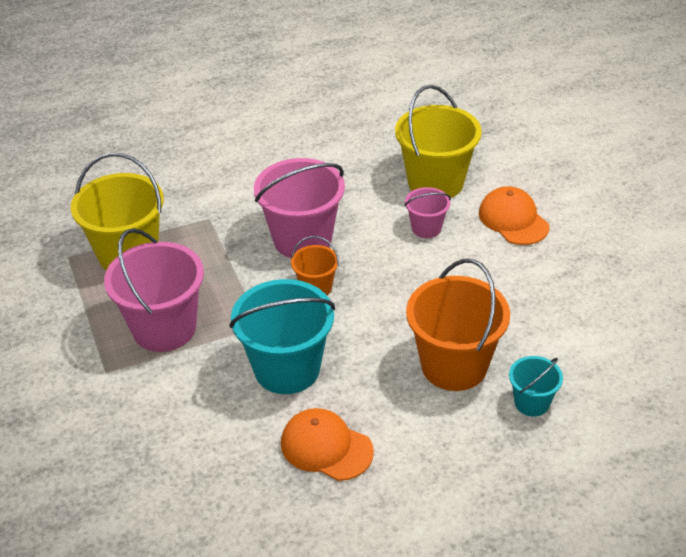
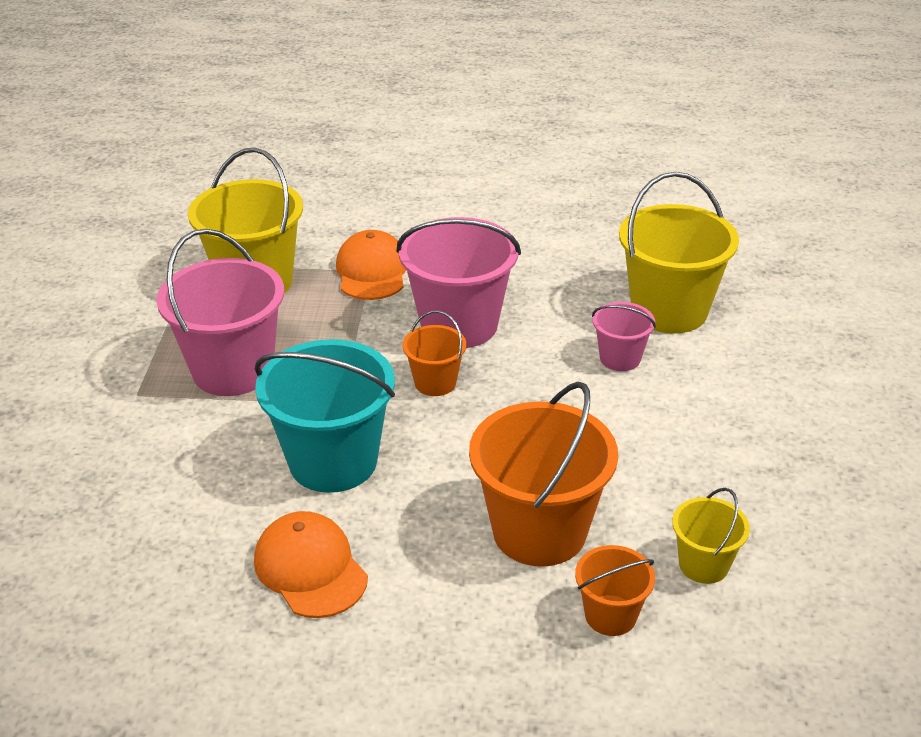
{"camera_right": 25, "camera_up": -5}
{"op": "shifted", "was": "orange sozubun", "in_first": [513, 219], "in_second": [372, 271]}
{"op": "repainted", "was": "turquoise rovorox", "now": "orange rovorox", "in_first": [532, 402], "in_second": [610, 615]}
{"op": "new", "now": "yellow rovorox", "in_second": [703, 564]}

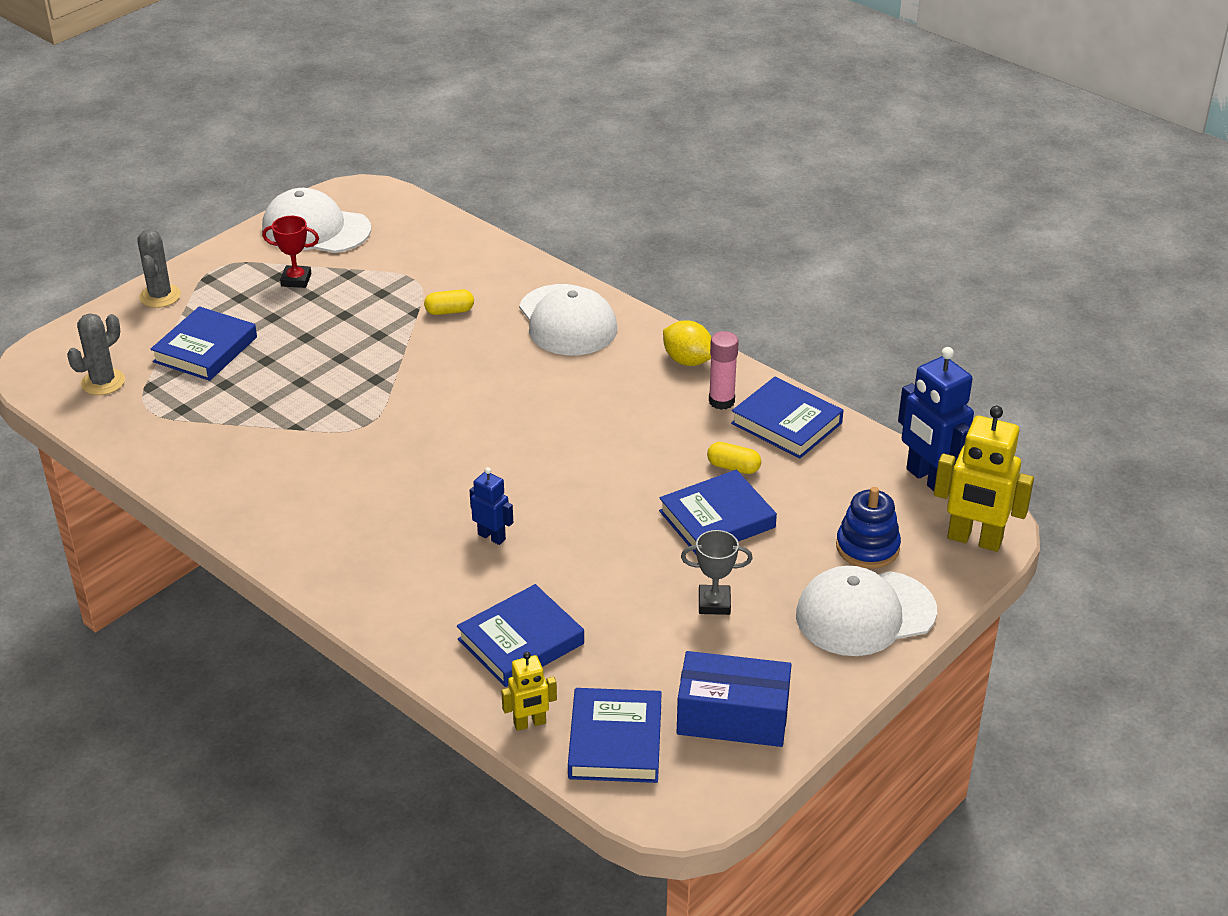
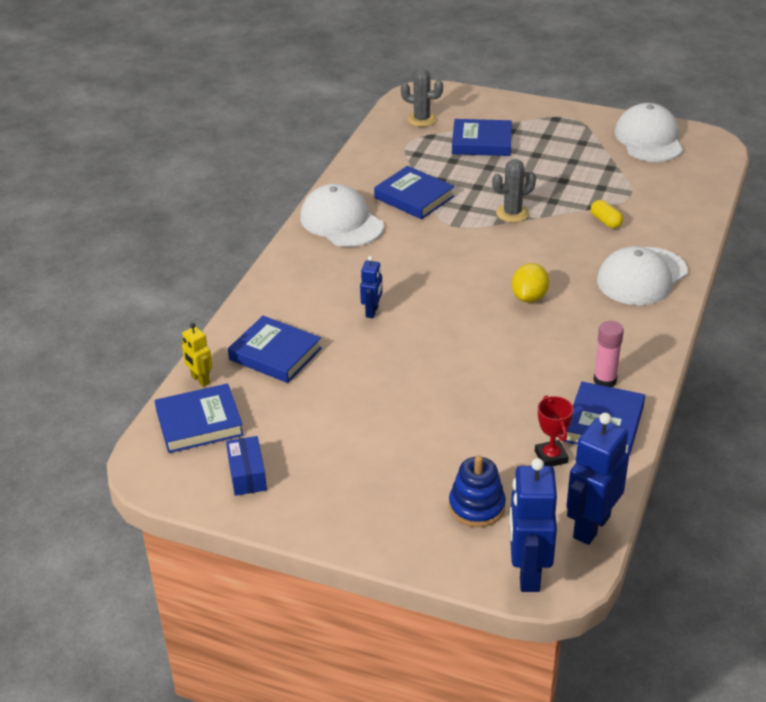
{"camera_right": 70, "camera_up": 0}
{"op": "shifted", "was": "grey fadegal", "in_first": [160, 296], "in_second": [512, 213]}
{"op": "shifted", "was": "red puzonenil", "in_first": [296, 280], "in_second": [551, 457]}
{"op": "shifted", "was": "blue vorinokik", "in_first": [717, 519], "in_second": [414, 197]}
{"op": "shifted", "was": "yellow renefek", "in_first": [687, 360], "in_second": [529, 297]}
{"op": "scaled", "was": "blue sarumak", "in_first": [732, 717], "in_second": [247, 475], "ratio": 0.63}
{"op": "gone", "was": "grey puzonenil", "in_first": [714, 603]}
{"op": "gone", "was": "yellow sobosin", "in_first": [733, 467]}
{"op": "shifted", "was": "white sozubun", "in_first": [865, 613], "in_second": [341, 222]}
{"op": "repainted", "was": "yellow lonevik", "now": "blue lonevik", "in_first": [974, 540], "in_second": [528, 573]}

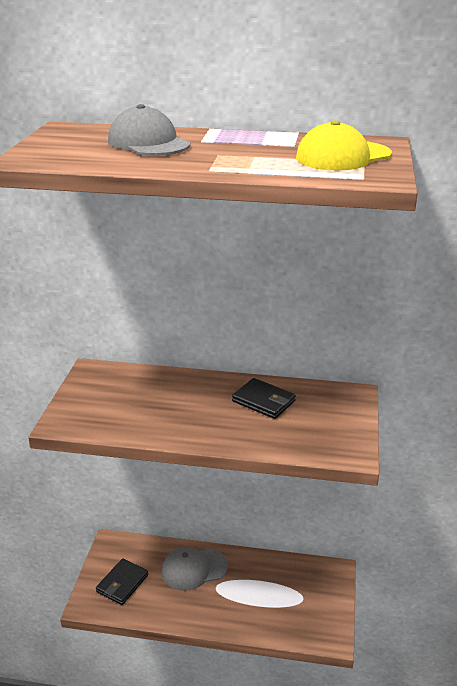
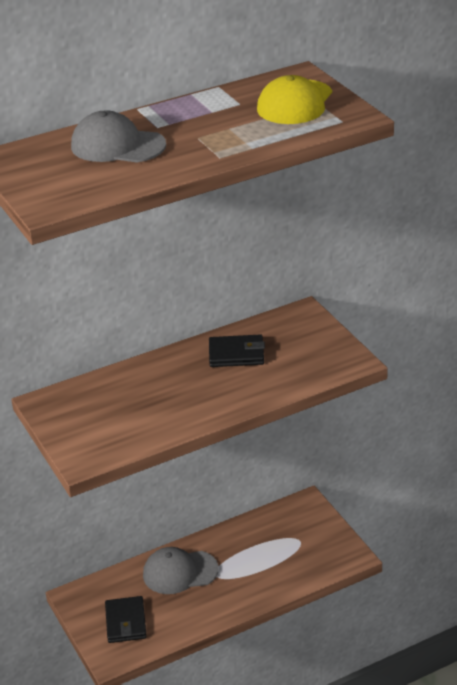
{"camera_right": -35, "camera_up": 5}
{"op": "rotated", "was": "grey sozubun", "in_first": [194, 569], "in_second": [180, 572], "clockwise": 45}

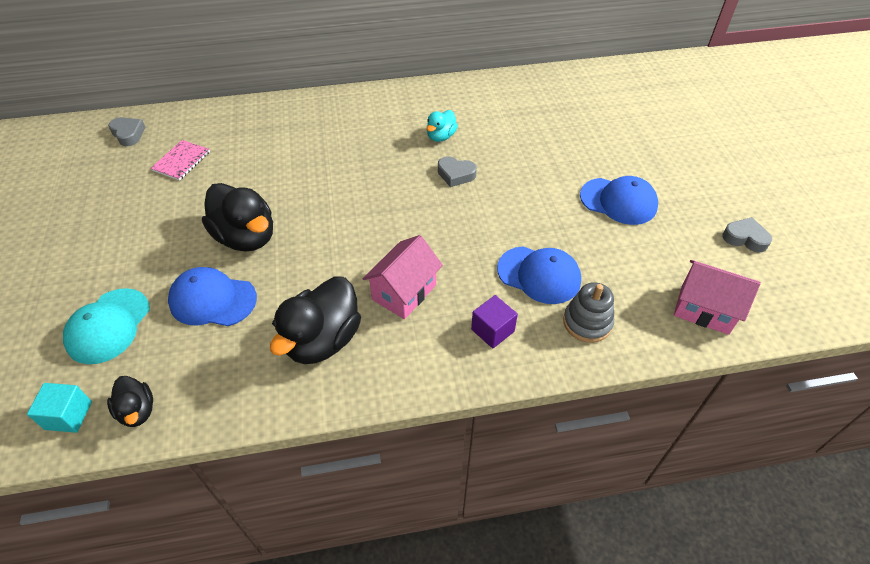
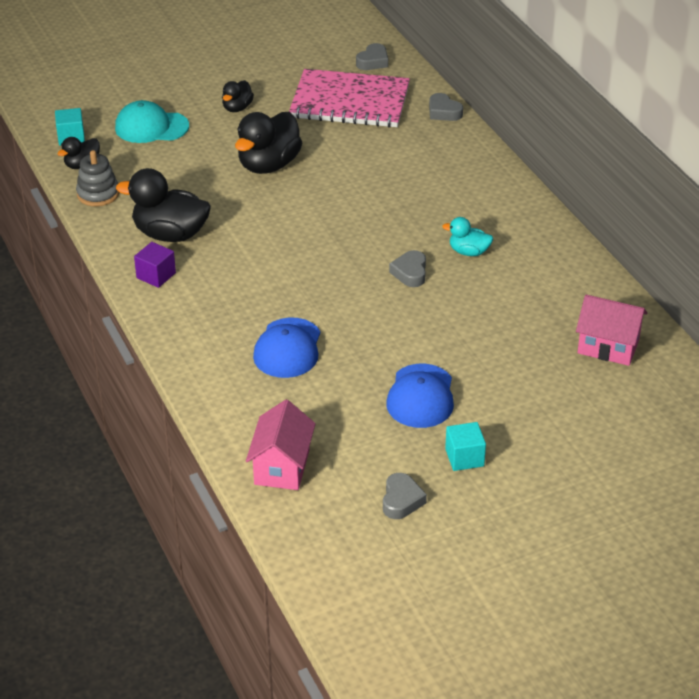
{"camera_right": 75, "camera_up": -10}
{"op": "scaled", "was": "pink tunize", "in_first": [181, 161], "in_second": [350, 102], "ratio": 2.26}
{"op": "gone", "was": "blue sozubun", "in_first": [212, 300]}
{"op": "shifted", "was": "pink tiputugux", "in_first": [404, 292], "in_second": [608, 346]}
{"op": "shifted", "was": "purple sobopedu", "in_first": [492, 330], "in_second": [156, 275]}
{"op": "shifted", "was": "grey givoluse", "in_first": [587, 322], "in_second": [98, 194]}
{"op": "new", "now": "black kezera", "in_second": [237, 108]}
{"op": "new", "now": "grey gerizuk", "in_second": [443, 112]}
{"op": "new", "now": "turquoise sobopedu", "in_second": [464, 457]}

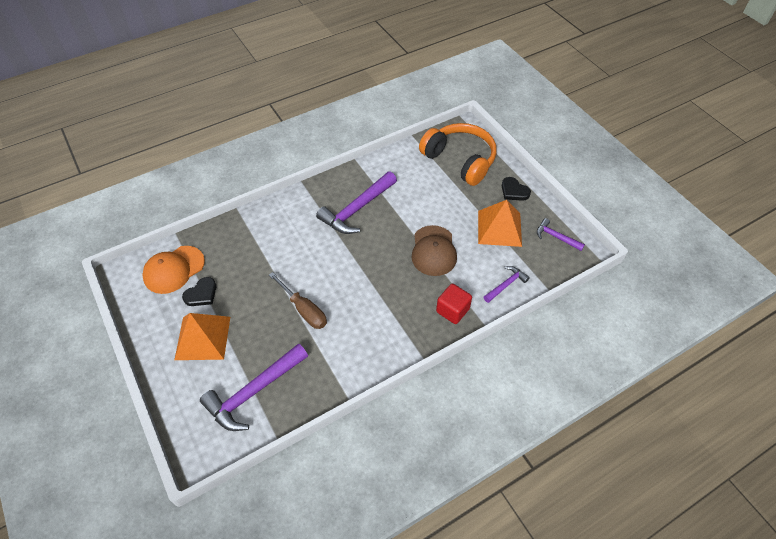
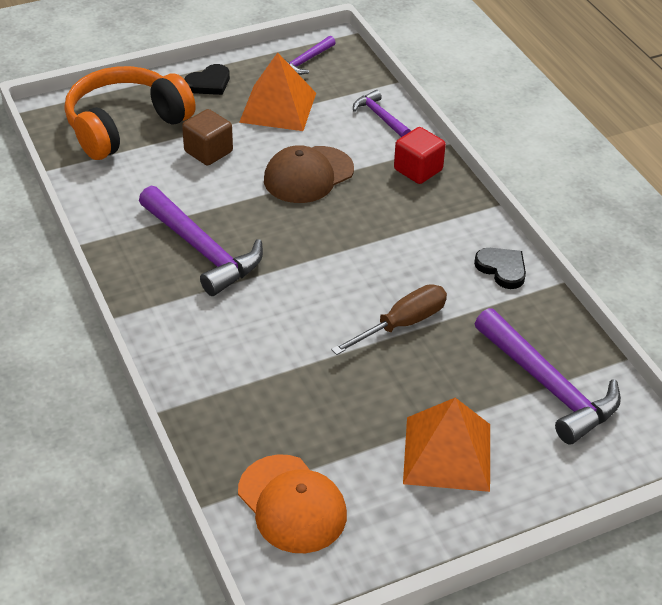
{"camera_right": -85, "camera_up": -10}
{"op": "shifted", "was": "black gerizuk", "in_first": [201, 294], "in_second": [502, 269]}
{"op": "rotated", "was": "brown sozubun", "in_first": [433, 251], "in_second": [308, 175], "clockwise": 135}
{"op": "new", "now": "brown sobopedu", "in_second": [208, 152]}

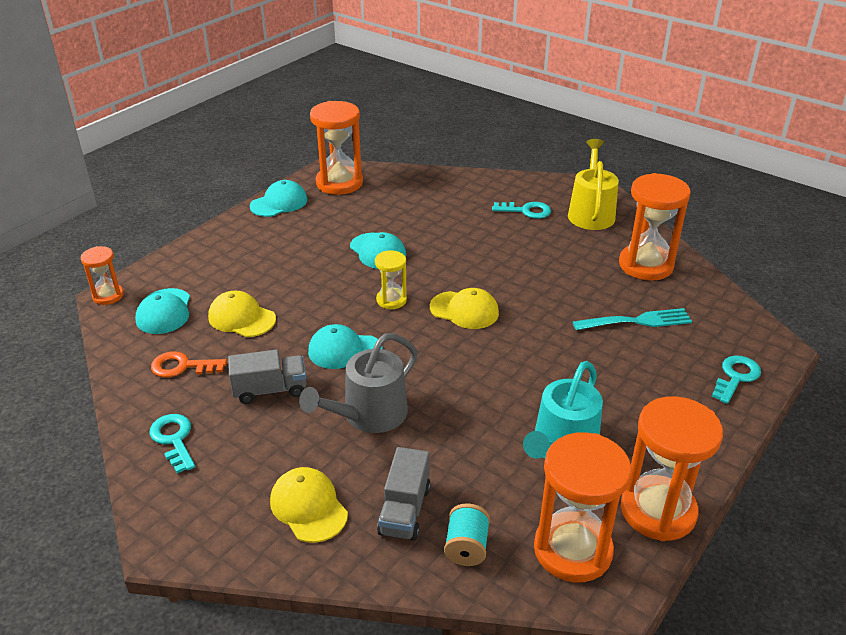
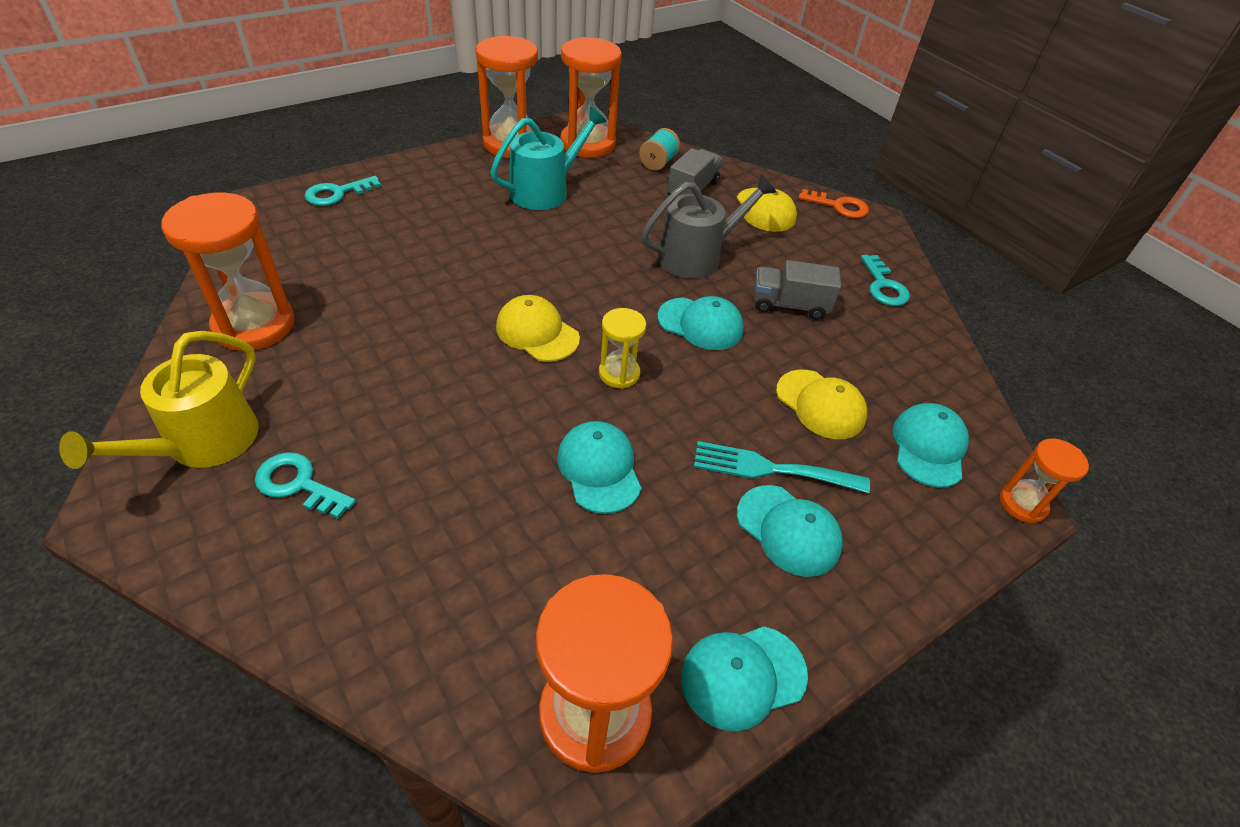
{"camera_right": -165, "camera_up": 10}
{"op": "shifted", "was": "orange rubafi", "in_first": [182, 366], "in_second": [839, 206]}
{"op": "shifted", "was": "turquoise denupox", "in_first": [637, 321], "in_second": [771, 469]}
{"op": "new", "now": "turquoise sozubun", "in_second": [788, 530]}

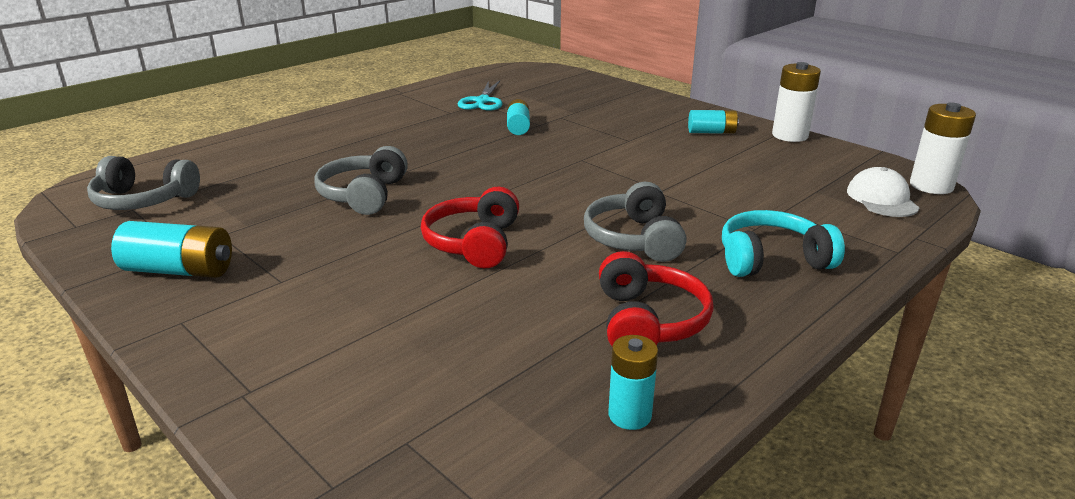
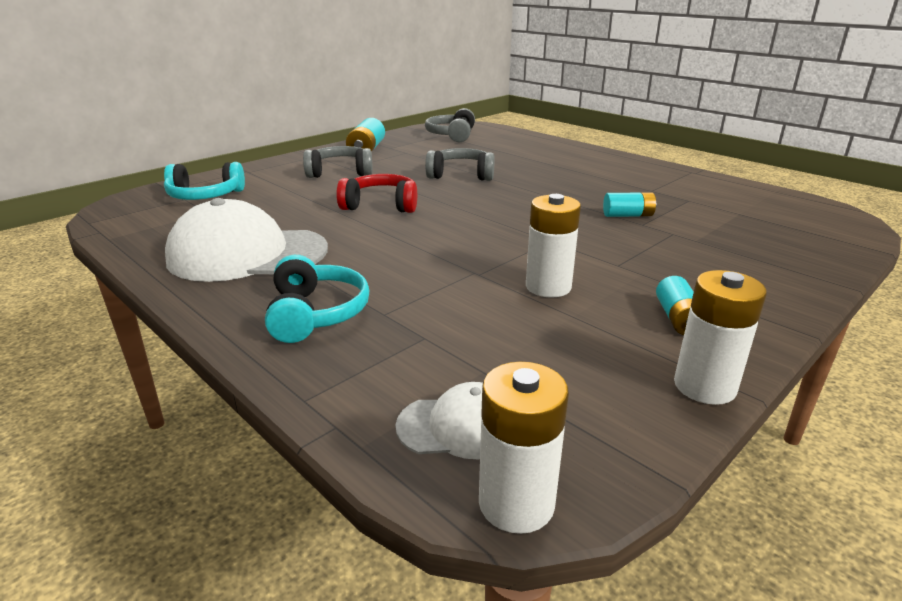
{"camera_right": 90, "camera_up": 0}
{"op": "gone", "was": "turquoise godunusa", "in_first": [482, 101]}
{"op": "shifted", "was": "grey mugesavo", "in_first": [634, 239], "in_second": [340, 172]}
{"op": "swapped", "was": "red mugesavo", "now": "white sozubun", "in_first": [648, 322], "in_second": [247, 254]}
{"op": "gone", "was": "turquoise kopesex", "in_first": [629, 415]}
{"op": "new", "now": "turquoise mugesavo", "in_second": [205, 196]}
{"op": "new", "now": "white kopesex", "in_second": [548, 287]}

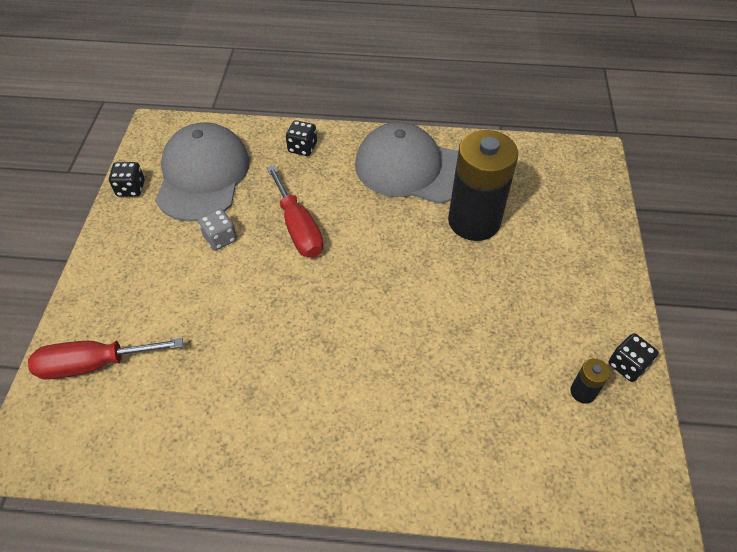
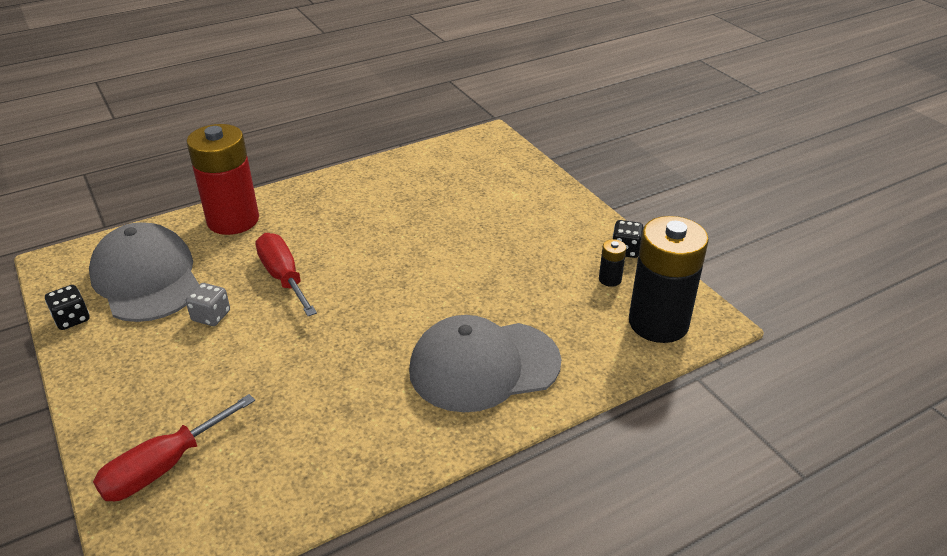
{"camera_right": -35, "camera_up": -15}
{"op": "rotated", "was": "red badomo", "in_first": [298, 228], "in_second": [283, 277], "clockwise": -150}
{"op": "swapped", "was": "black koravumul", "now": "red kopesex", "in_first": [302, 148], "in_second": [233, 220]}
{"op": "shifted", "was": "grey sozubun", "in_first": [412, 168], "in_second": [484, 366]}
{"op": "shifted", "was": "black kopesex", "in_first": [474, 221], "in_second": [658, 323]}

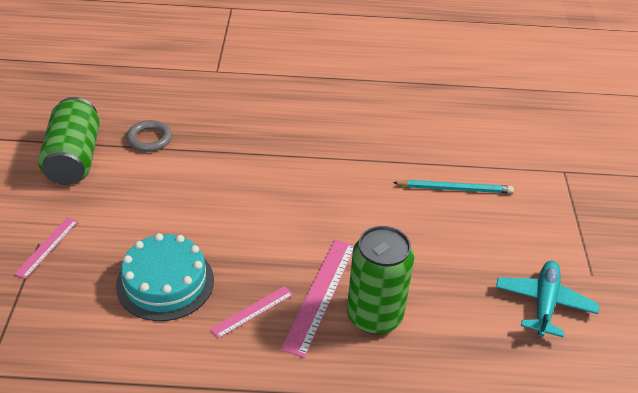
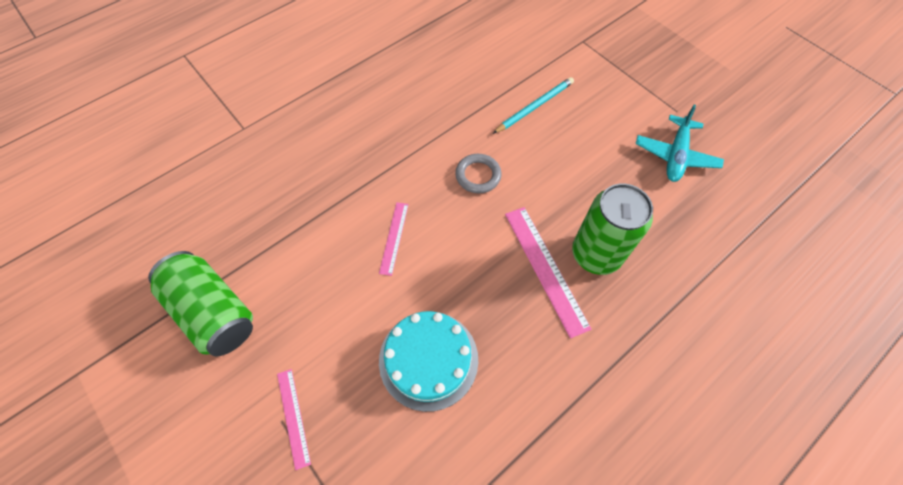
{"camera_right": -40, "camera_up": 20}
{"op": "shifted", "was": "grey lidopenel", "in_first": [149, 139], "in_second": [478, 175]}
{"op": "shifted", "was": "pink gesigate", "in_first": [252, 311], "in_second": [394, 237]}
{"op": "rotated", "was": "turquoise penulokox", "in_first": [544, 303], "in_second": [675, 155], "clockwise": -135}

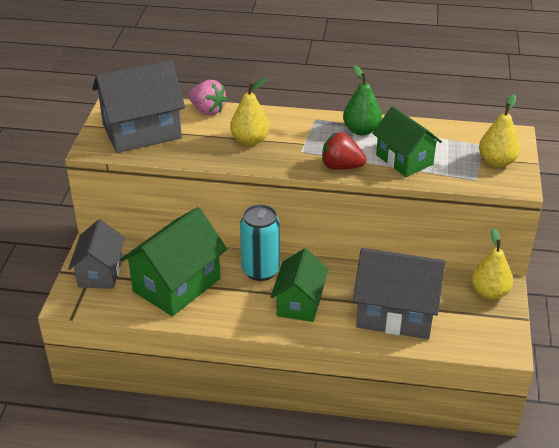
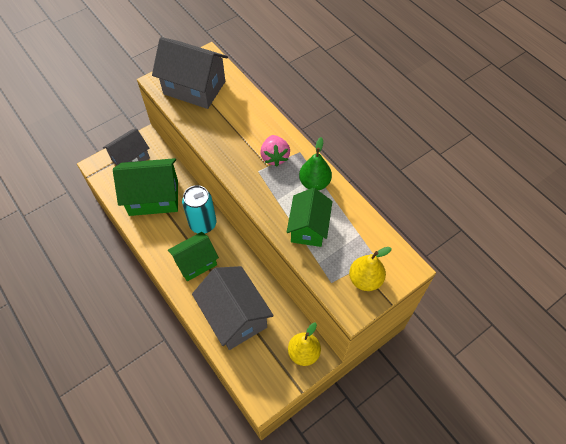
{"camera_right": 45, "camera_up": 20}
{"op": "shifted", "was": "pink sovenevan", "in_first": [207, 110], "in_second": [274, 157]}
{"op": "gone", "was": "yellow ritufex", "in_first": [250, 140]}
{"op": "gone", "was": "red sovenevan", "in_first": [341, 167]}

